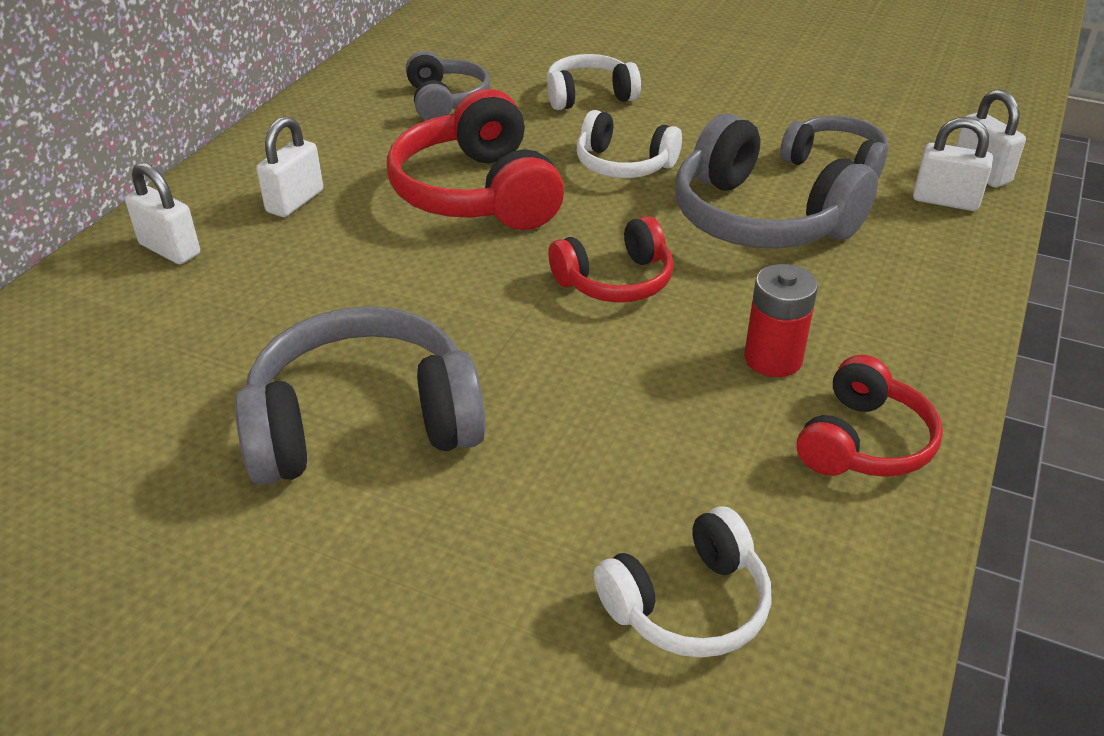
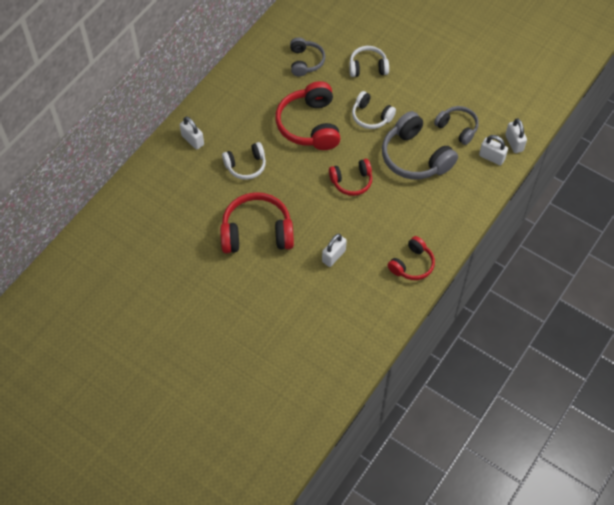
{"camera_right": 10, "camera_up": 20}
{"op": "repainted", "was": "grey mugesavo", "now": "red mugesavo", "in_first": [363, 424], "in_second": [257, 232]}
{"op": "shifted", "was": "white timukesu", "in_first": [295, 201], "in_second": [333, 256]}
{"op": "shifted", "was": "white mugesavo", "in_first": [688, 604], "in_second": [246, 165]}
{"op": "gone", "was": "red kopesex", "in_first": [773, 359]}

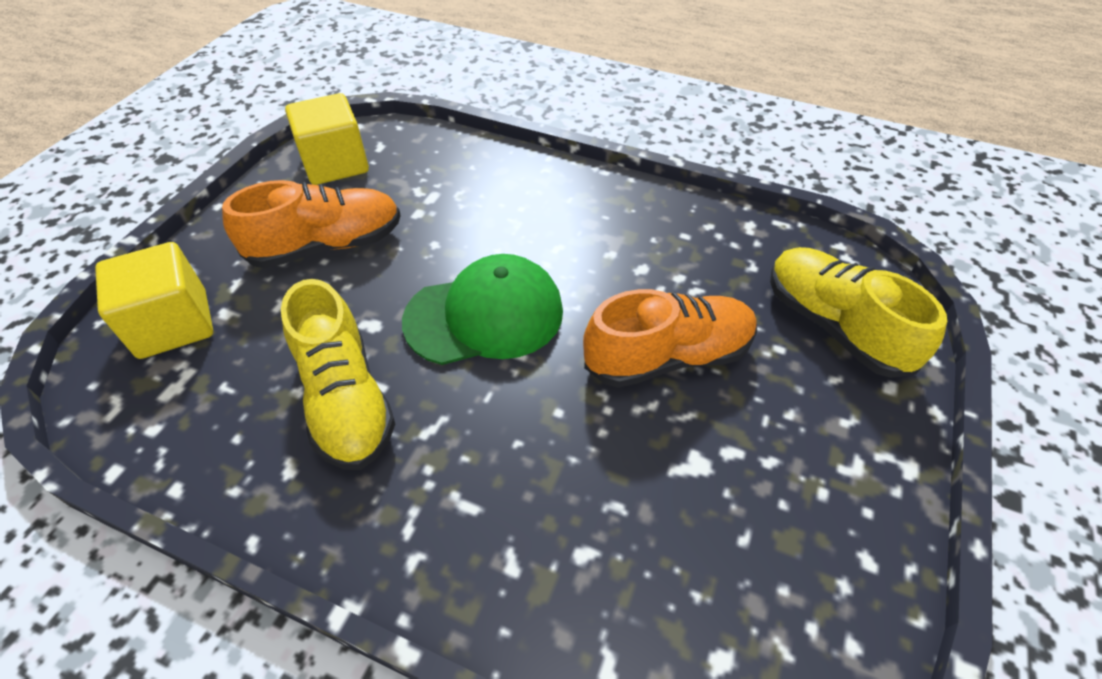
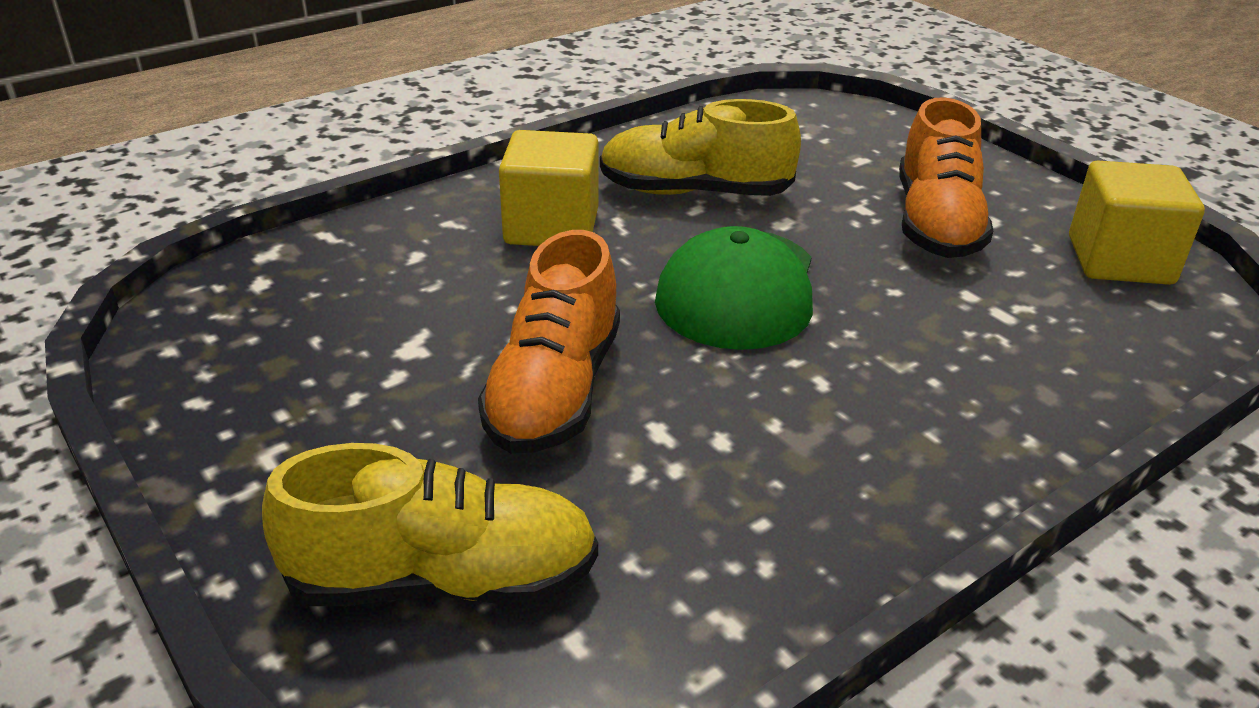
{"camera_right": 120, "camera_up": -15}
{"op": "shifted", "was": "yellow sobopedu", "in_first": [173, 324], "in_second": [551, 227]}

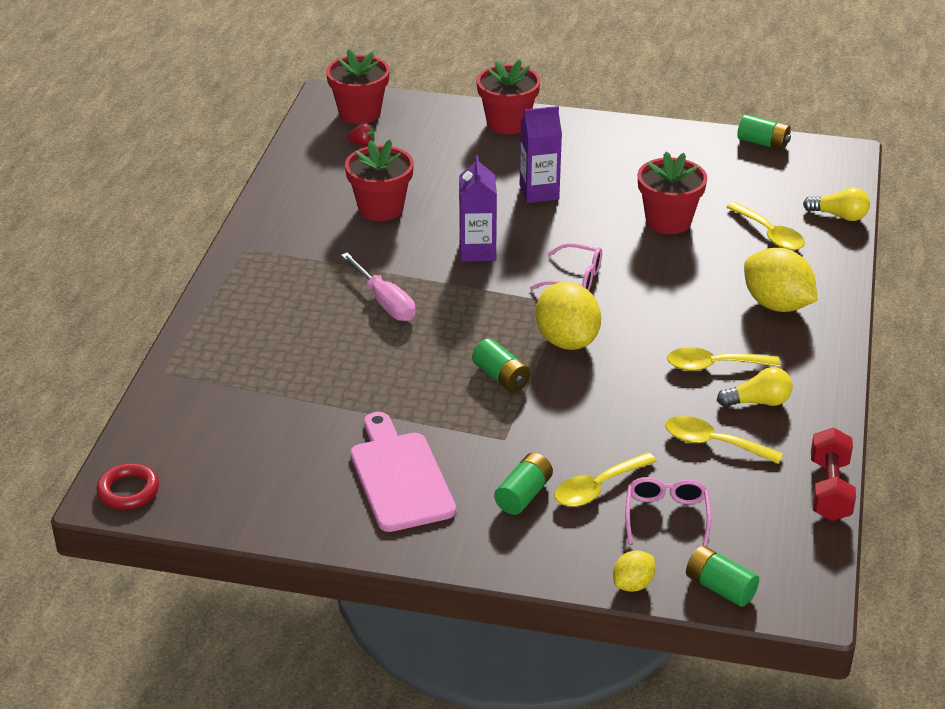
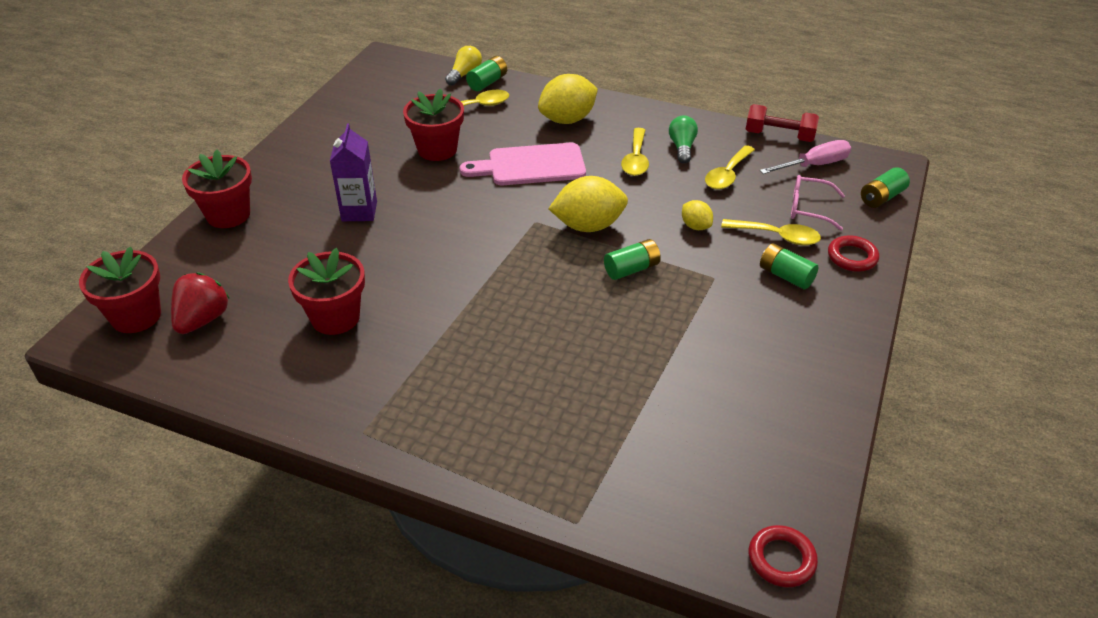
{"camera_right": -80, "camera_up": 5}
{"op": "shifted", "was": "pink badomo", "in_first": [385, 302], "in_second": [814, 165]}
{"op": "scaled", "was": "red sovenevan", "in_first": [362, 144], "in_second": [203, 320], "ratio": 1.99}
{"op": "shifted", "was": "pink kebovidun", "in_first": [399, 477], "in_second": [530, 165]}
{"op": "gone", "was": "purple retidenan", "in_first": [477, 251]}
{"op": "gone", "was": "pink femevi", "in_first": [575, 279]}
{"op": "rotated", "was": "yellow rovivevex", "in_first": [597, 488], "in_second": [777, 236], "clockwise": -45}
{"op": "shifted", "was": "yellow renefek", "in_first": [633, 584], "in_second": [695, 226]}
{"op": "repainted", "was": "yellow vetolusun", "now": "green vetolusun", "in_first": [758, 402], "in_second": [682, 147]}
{"op": "shifted", "was": "green kopesex", "in_first": [763, 143], "in_second": [487, 82]}
{"op": "new", "now": "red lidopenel", "in_second": [852, 257]}

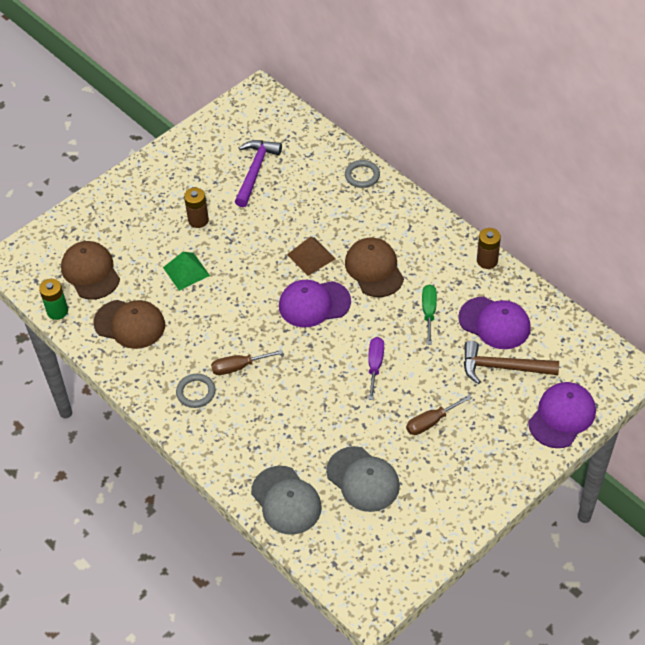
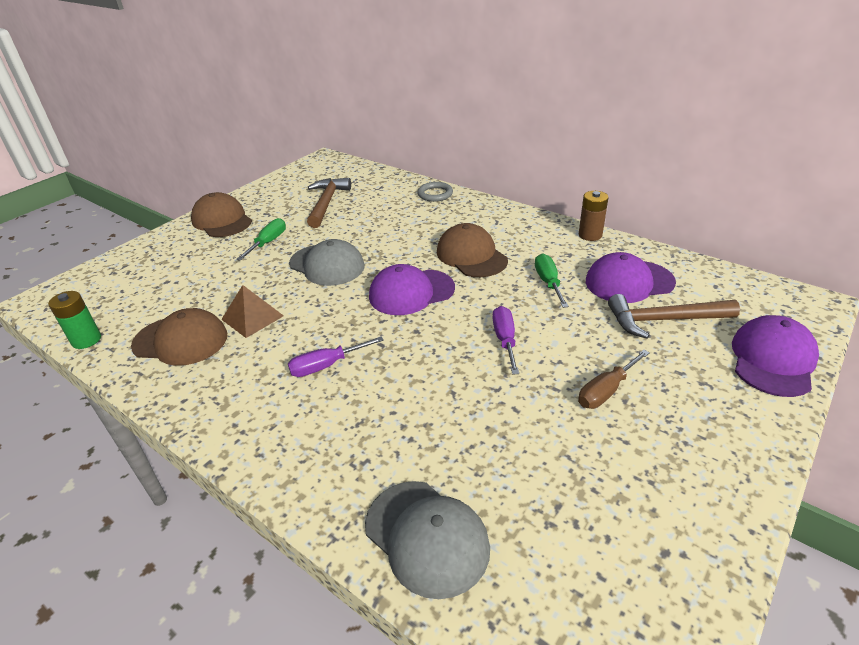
{"camera_right": -10, "camera_up": -15}
{"op": "shifted", "was": "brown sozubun", "in_first": [90, 272], "in_second": [222, 220]}
{"op": "gone", "was": "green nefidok", "in_first": [186, 271]}
{"op": "gone", "was": "grey lidopenel", "in_first": [196, 392]}
{"op": "swapped", "was": "brown kopesex", "now": "green badomo", "in_first": [198, 220], "in_second": [268, 242]}
{"op": "repainted", "was": "brown badomo", "now": "purple badomo", "in_first": [238, 367], "in_second": [326, 366]}
{"op": "repainted", "was": "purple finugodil", "now": "brown finugodil", "in_first": [255, 171], "in_second": [327, 203]}
{"op": "shifted", "was": "brown nefidok", "in_first": [311, 256], "in_second": [252, 317]}
{"op": "shifted", "was": "grey sozubun", "in_first": [363, 479], "in_second": [327, 265]}
{"op": "rotated", "was": "purple sozubun", "in_first": [494, 323], "in_second": [629, 282], "clockwise": 150}

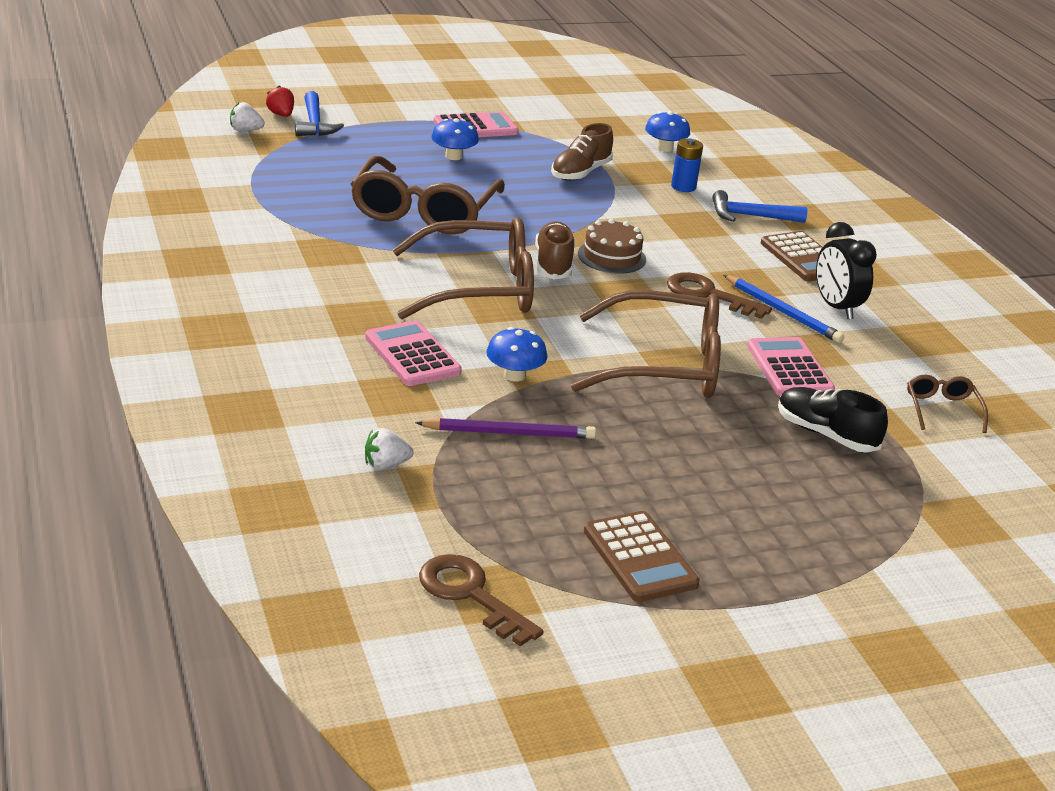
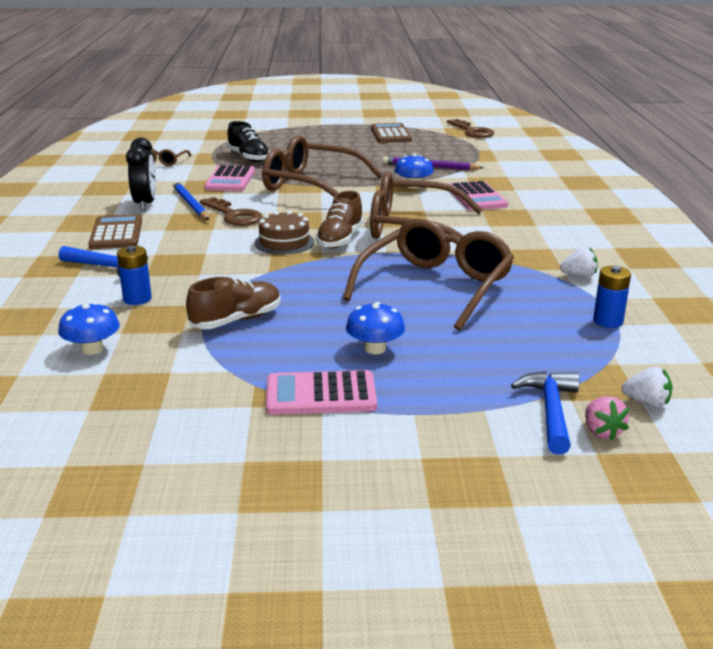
{"camera_right": -160, "camera_up": -5}
{"op": "repainted", "was": "red sovenevan", "now": "pink sovenevan", "in_first": [281, 115], "in_second": [602, 432]}
{"op": "shifted", "was": "white sovenevan", "in_first": [386, 465], "in_second": [579, 276]}
{"op": "new", "now": "blue kopesex", "in_second": [608, 321]}

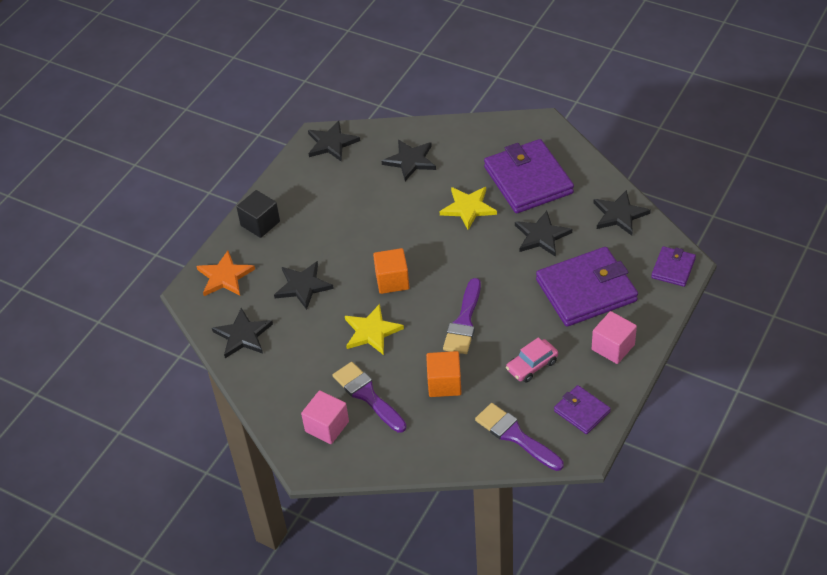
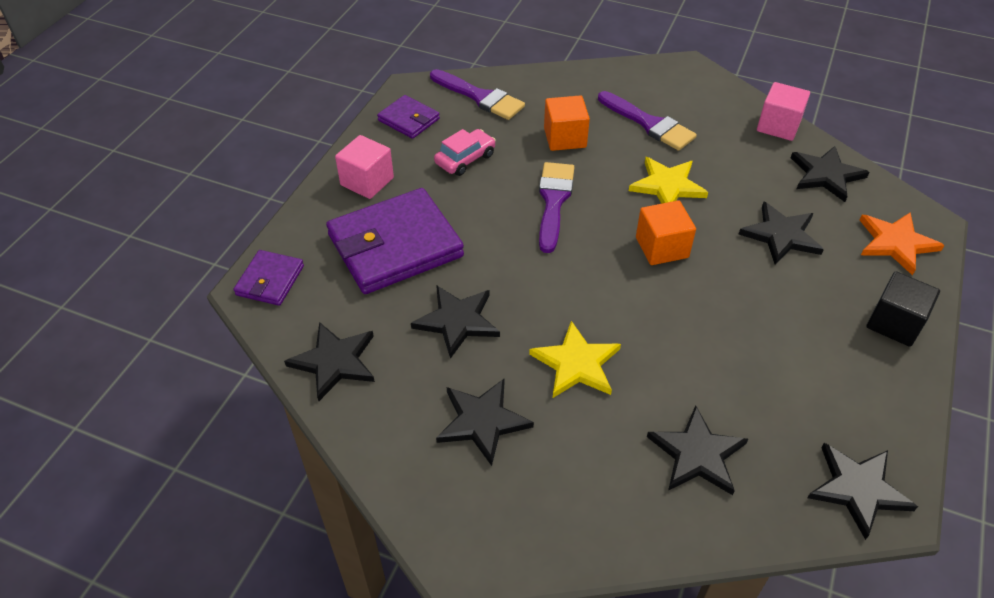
{"camera_right": 170, "camera_up": 0}
{"op": "shifted", "was": "pink sobopedu", "in_first": [327, 426], "in_second": [778, 126]}
{"op": "swapped", "was": "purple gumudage", "now": "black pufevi", "in_first": [528, 180], "in_second": [482, 421]}

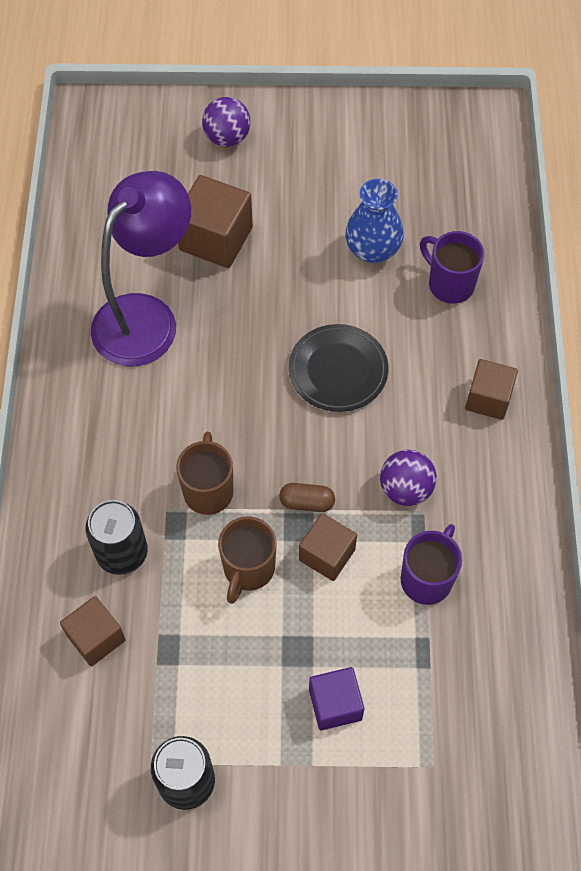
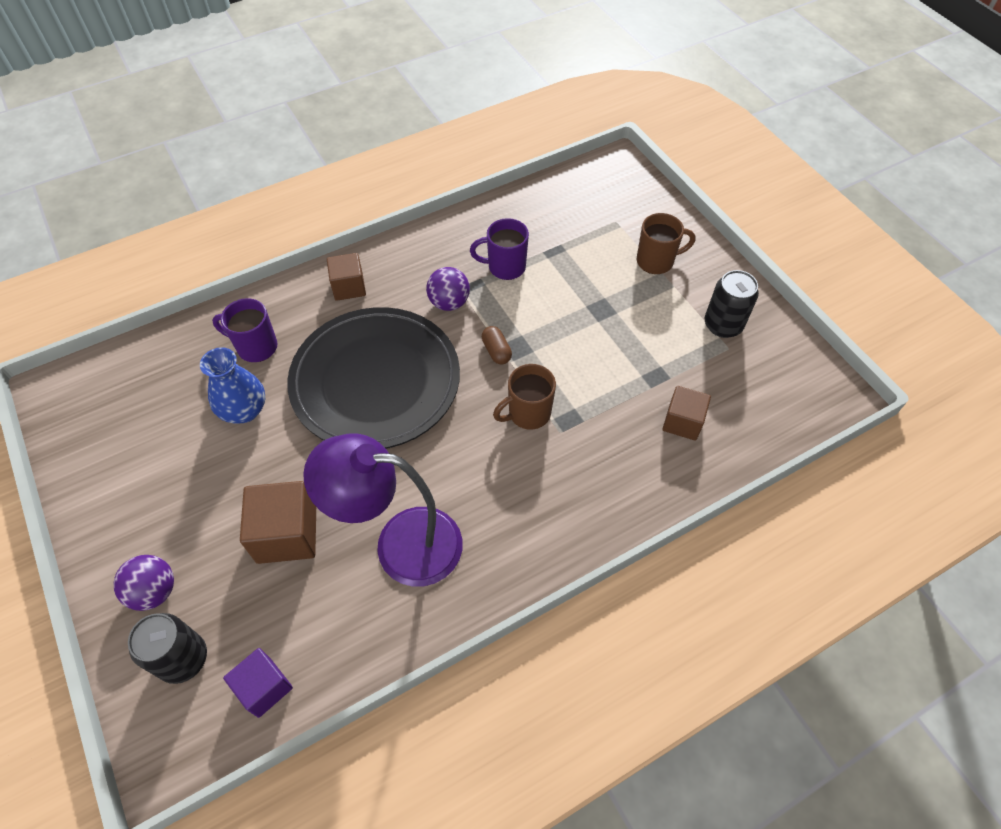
{"camera_right": -120, "camera_up": -5}
{"op": "shifted", "was": "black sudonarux", "in_first": [122, 552], "in_second": [183, 659]}
{"op": "shifted", "was": "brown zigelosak", "in_first": [248, 569], "in_second": [656, 261]}
{"op": "scaled", "was": "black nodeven", "in_first": [338, 370], "in_second": [376, 382], "ratio": 1.98}
{"op": "gone", "was": "brown sobopedu", "in_first": [327, 555]}
{"op": "shifted", "was": "purple sobopedu", "in_first": [335, 704], "in_second": [264, 687]}
{"op": "rotated", "was": "purple zigelosak", "in_first": [449, 284], "in_second": [256, 347], "clockwise": 90}

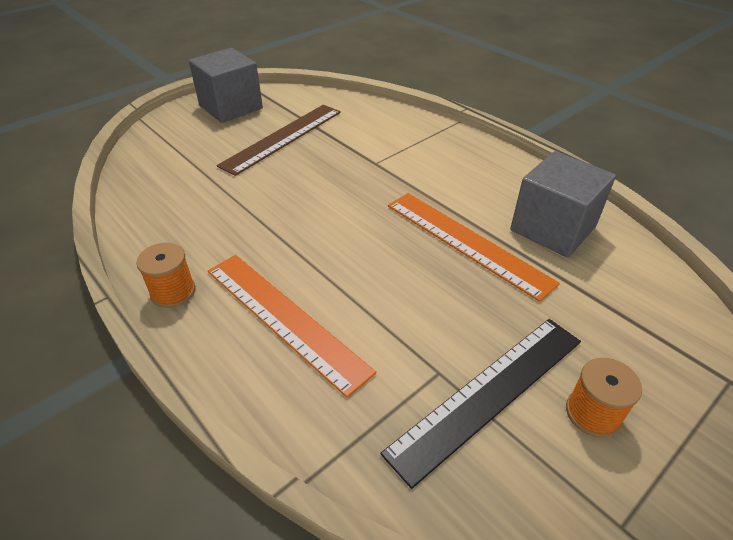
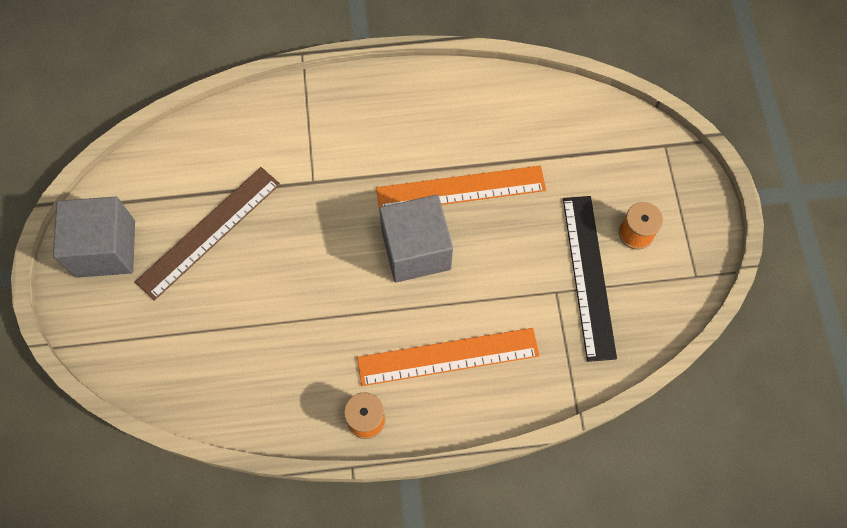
{"camera_right": -55, "camera_up": 25}
{"op": "rotated", "was": "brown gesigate", "in_first": [283, 138], "in_second": [209, 232], "clockwise": 60}
{"op": "shifted", "was": "grey sobopedu", "in_first": [553, 228], "in_second": [416, 250]}

